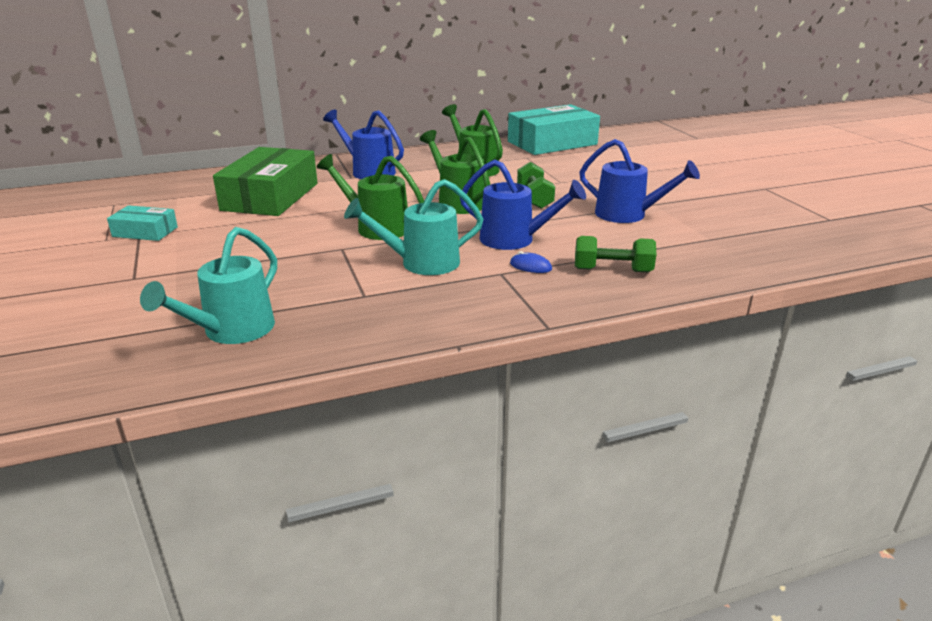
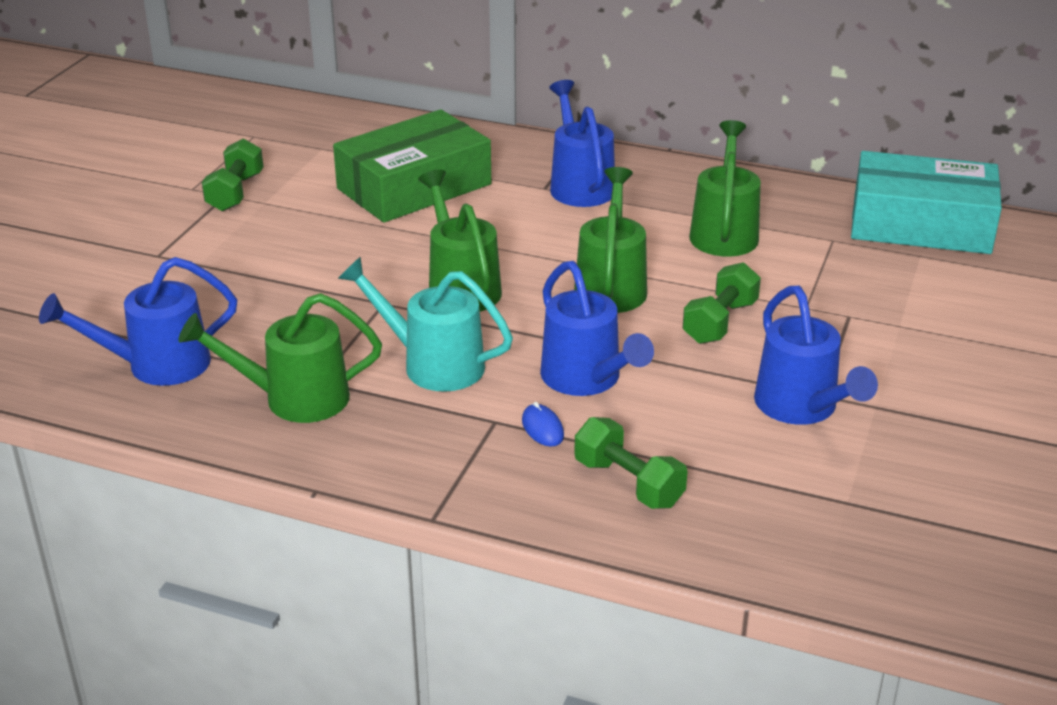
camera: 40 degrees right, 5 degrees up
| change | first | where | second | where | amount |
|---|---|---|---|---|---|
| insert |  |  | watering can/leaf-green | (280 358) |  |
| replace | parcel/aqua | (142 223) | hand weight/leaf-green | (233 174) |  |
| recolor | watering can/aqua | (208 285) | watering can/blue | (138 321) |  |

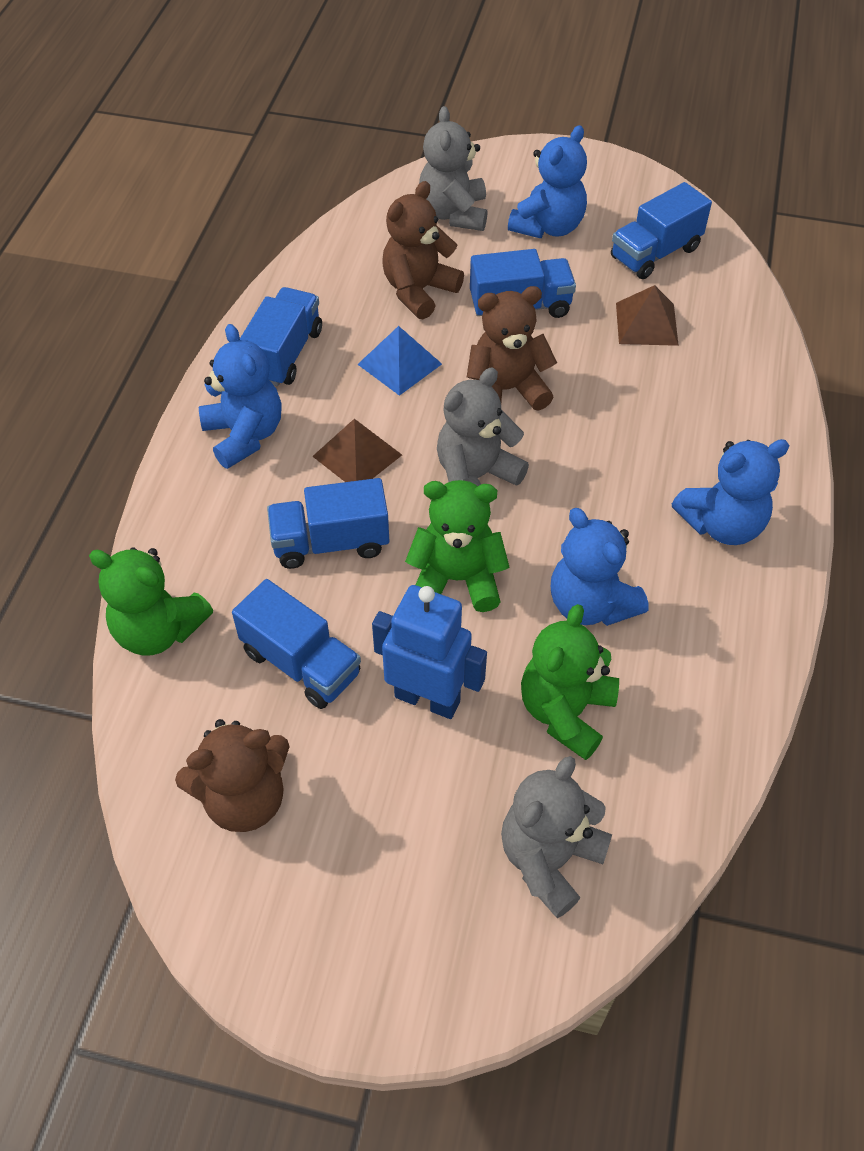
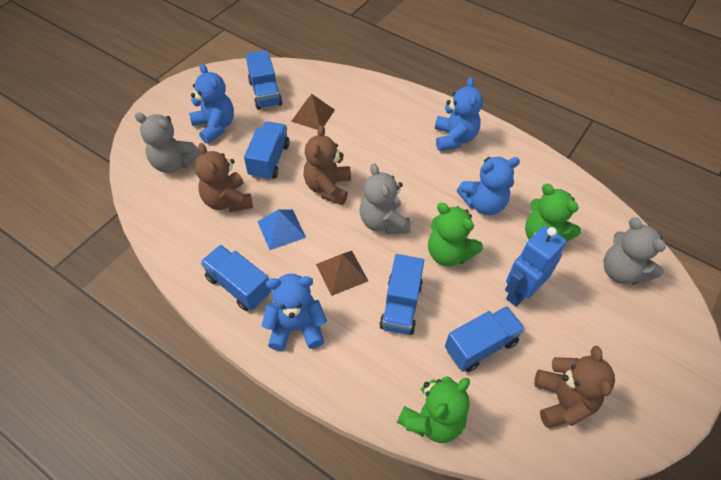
camera: 70 degrees left, 0 degrees up
| change | first | where | second | where | amount |
|---|---|---|---|---|---|
| rotate | teddy bear/leaf-green | (457 546) |  | (455 234) | 75 degrees counterclockwise |

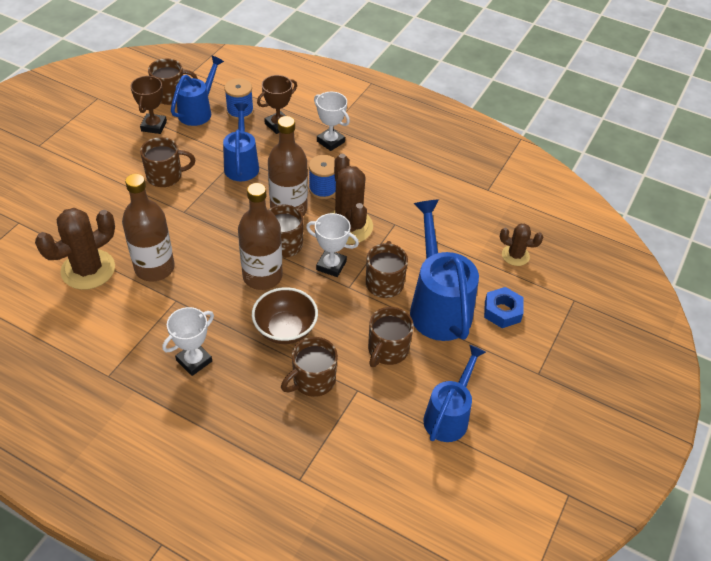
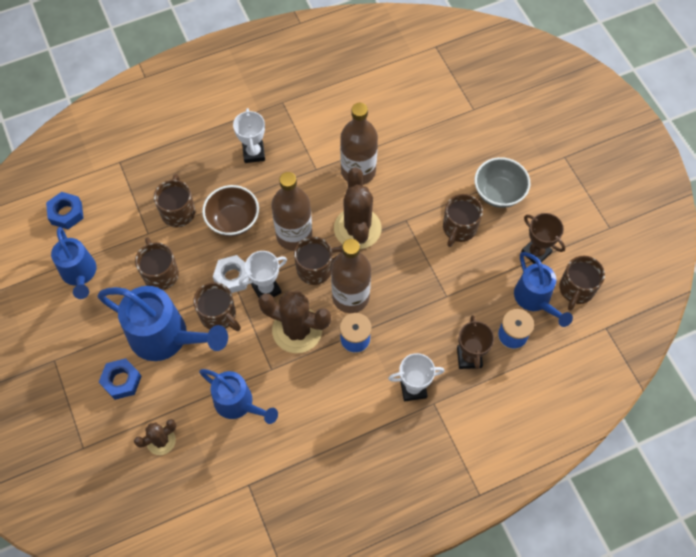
camera: 130 degrees right, 15 degrees up
| change | first | where | second | where | amount |
|---|---|---|---|---|---|
| insert |  |  | hex nut/blue | (65 210) |  |
| insert |  |  | hex nut/white | (231 274) |  |
| insert |  |  | bowl/ash-grey | (502 182) |  |
| move | cactus/russet | (75 249) |  | (358 208) |  |
| move | watering can/blue | (241 142) |  | (238 396) |  |

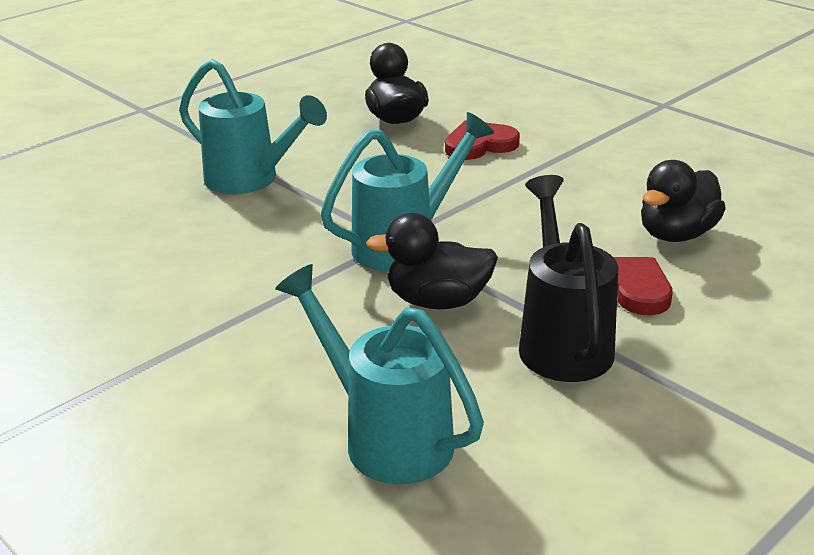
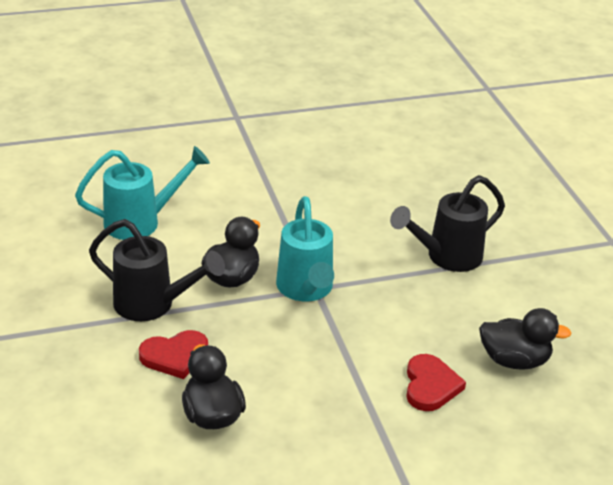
camera: 115 degrees right, 5 degrees up
| change | first | where | second | where | amount |
|---|---|---|---|---|---|
| recolor | watering can/aqua | (253 126) | watering can/ebony | (447 223) |  |

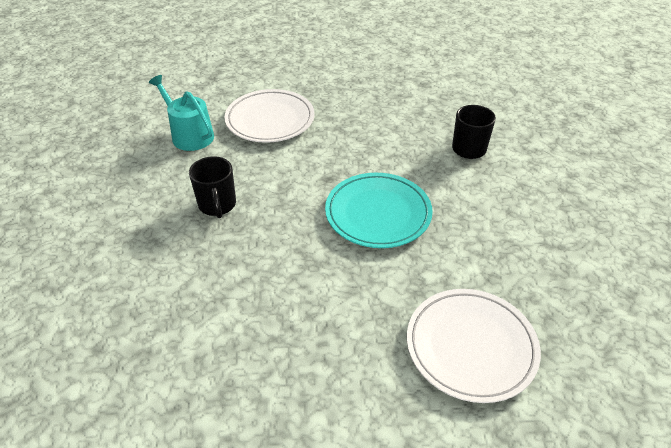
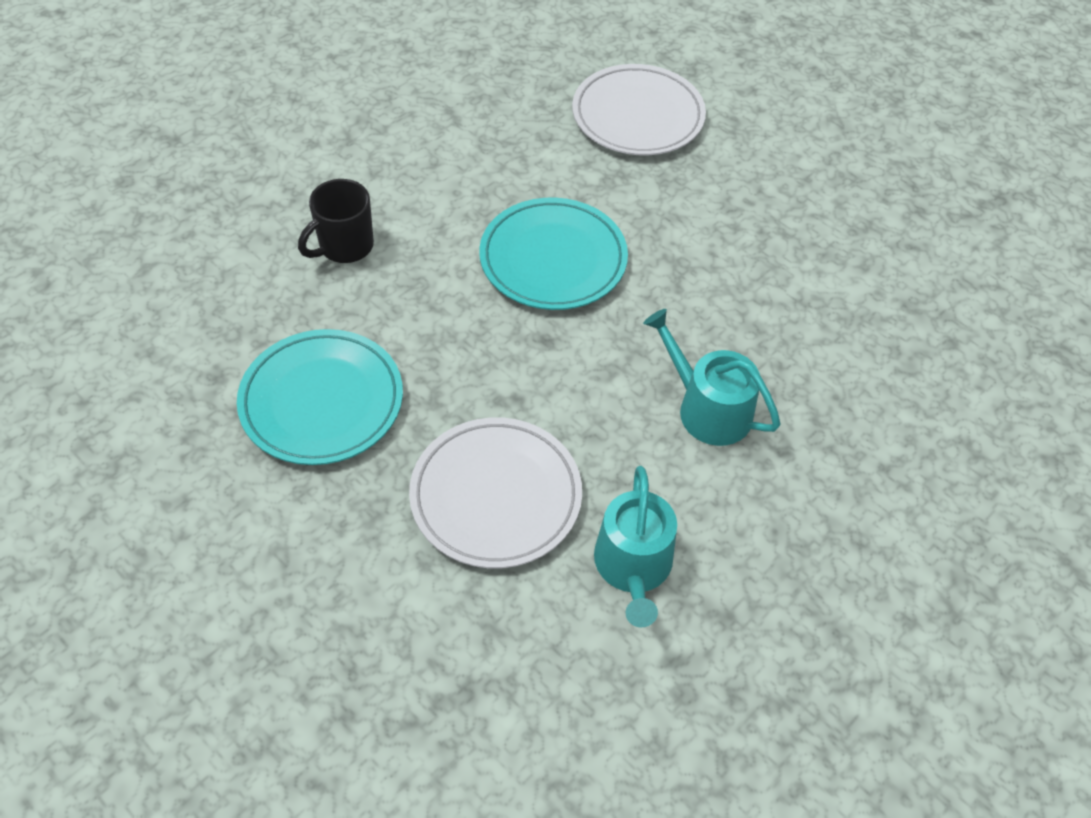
camera: 135 degrees left, 10 degrees up
| change | first | where | second | where | amount |
|---|---|---|---|---|---|
| insert |  |  | flat dish/aqua | (320 397) |  |
| replace | coffee mug/ebony | (212 187) | watering can/aqua | (711 377) |  |

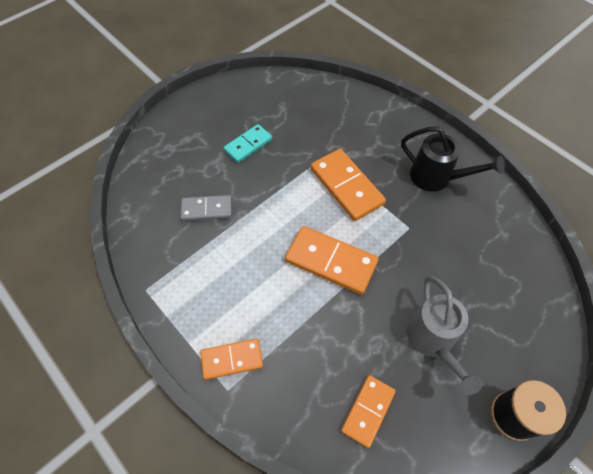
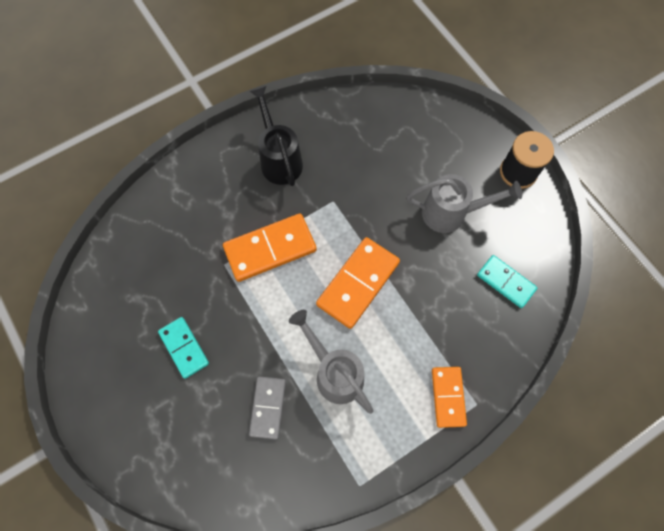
camera: 80 degrees left, 10 degrees up
| change | first | where | second | where | amount |
|---|---|---|---|---|---|
| insert |  |  | watering can/ash-grey | (331 362) |  |
| recolor | domino/orange-coloured | (368 411) | domino/aqua | (507 281) |  |
| rotate | watering can/ebony | (453 159) |  | (276 136) | 60 degrees counterclockwise |

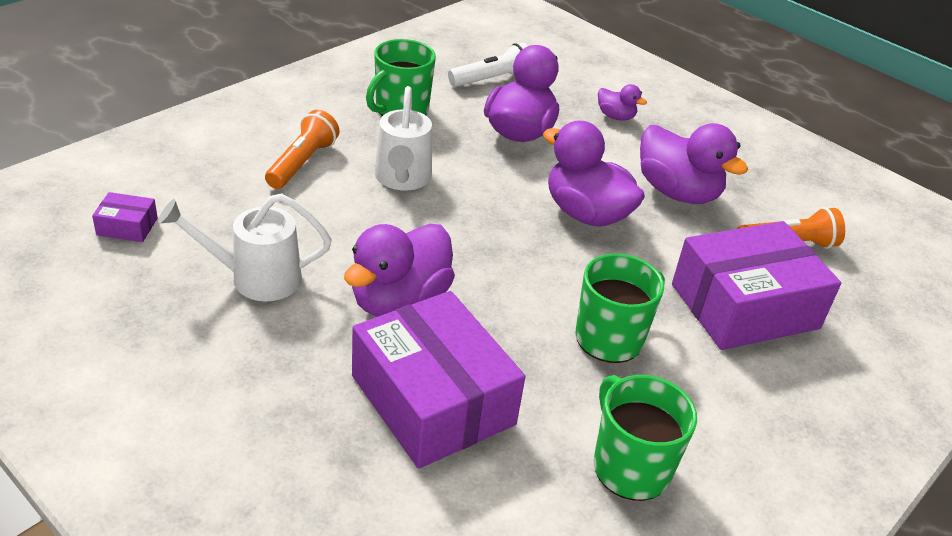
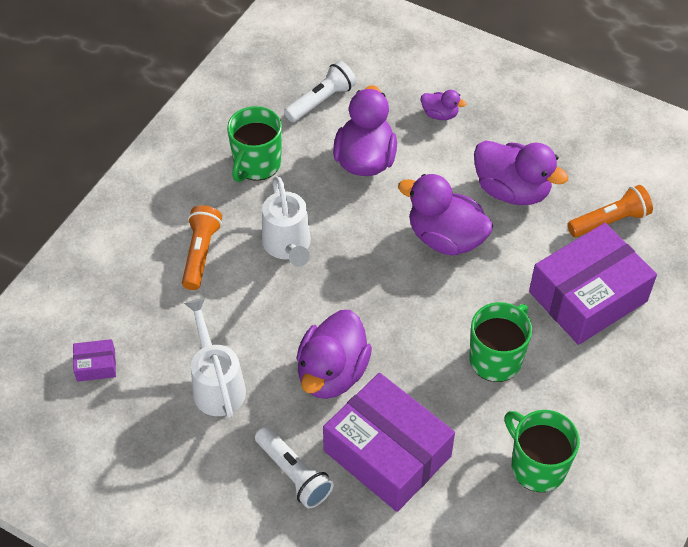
camera: 10 degrees left, 15 degrees up
| change | first | where | second | where | amount |
|---|---|---|---|---|---|
| insert |  |  | flashlight/white | (294 467) |  |
| rotate | watering can/white | (245 247) |  | (215 358) | 90 degrees clockwise |

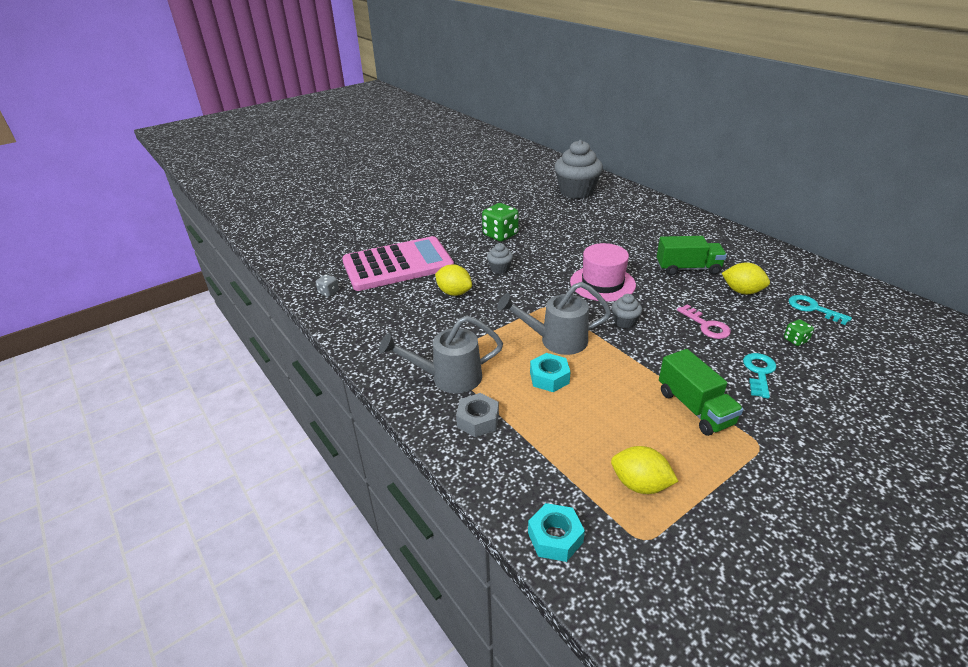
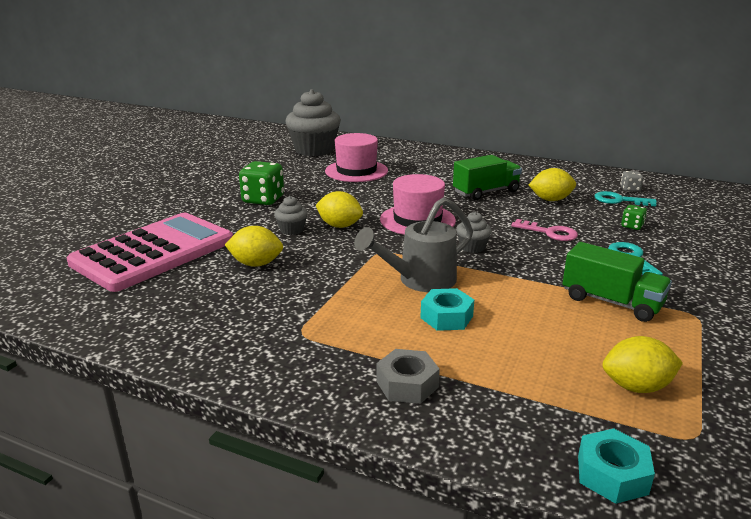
camera: 30 degrees left, 10 degrees down
| change | first | where | second | where | amount |
|---|---|---|---|---|---|
| delete | watering can/ash-grey | (441 355) |  |  |  |
| insert |  |  | lemon/golden | (339 209) |  |
| insert |  |  | tall hat/rosy | (356 157) |  |
| move | game die/ash-grey | (327 285) |  | (631 181) |  |

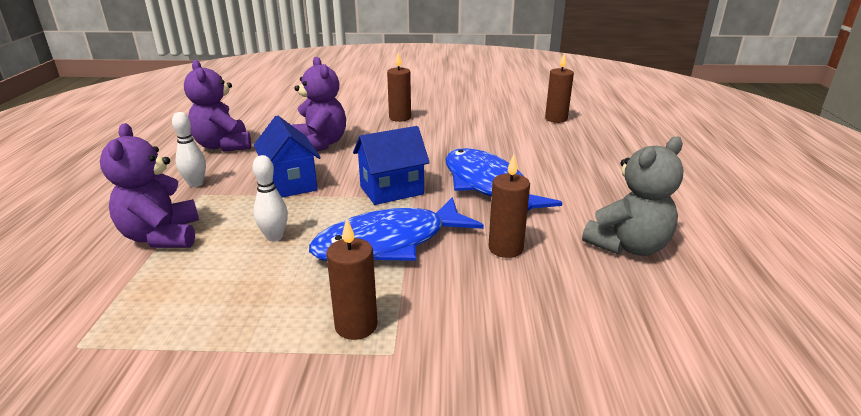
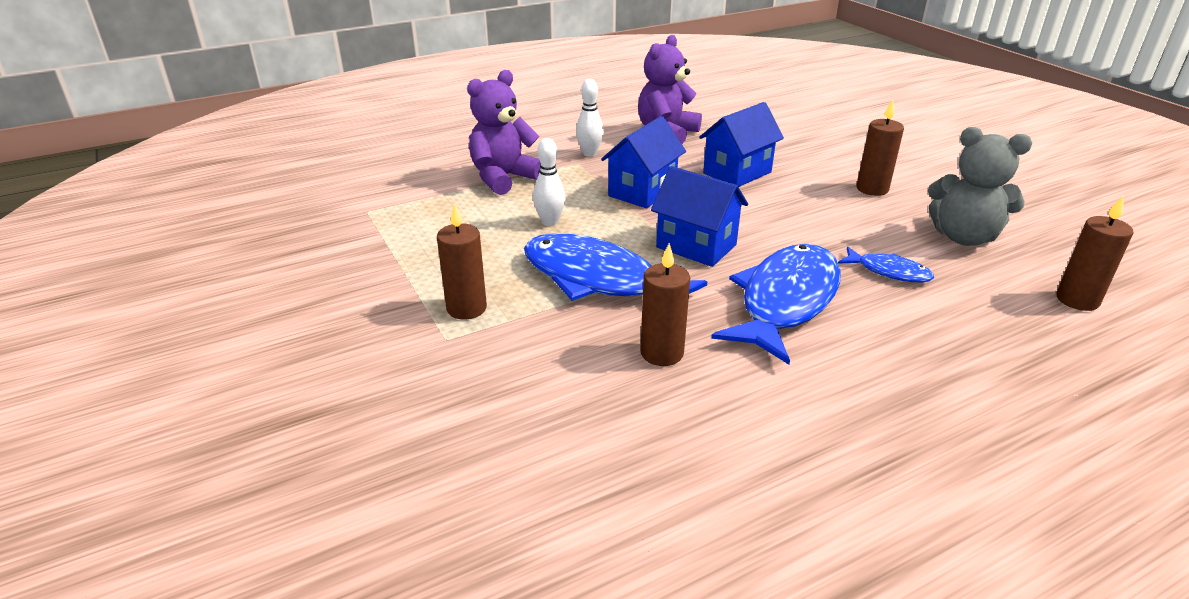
camera: 60 degrees right, 5 degrees up
| change | first | where | second | where | amount |
|---|---|---|---|---|---|
| insert |  |  | fish/blue | (886 264) |  |
| move | teddy bear/ash-grey | (633 196) |  | (980 186) |  |
| replace | teddy bear/violet | (319 104) | cottage/blue | (741 144) |  |

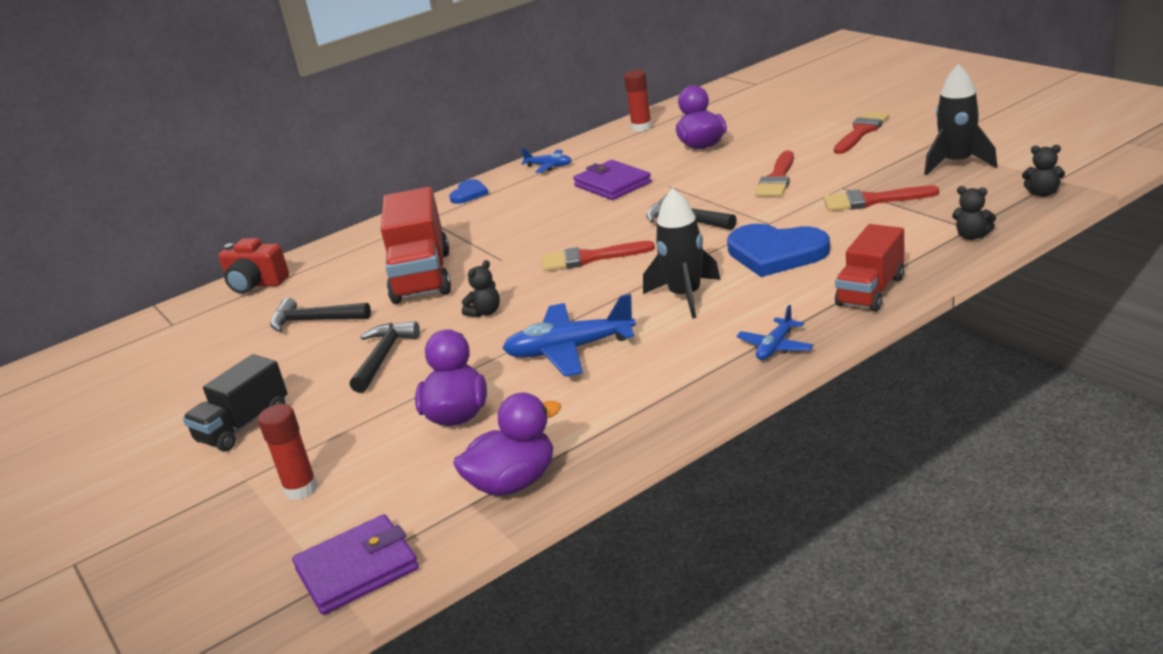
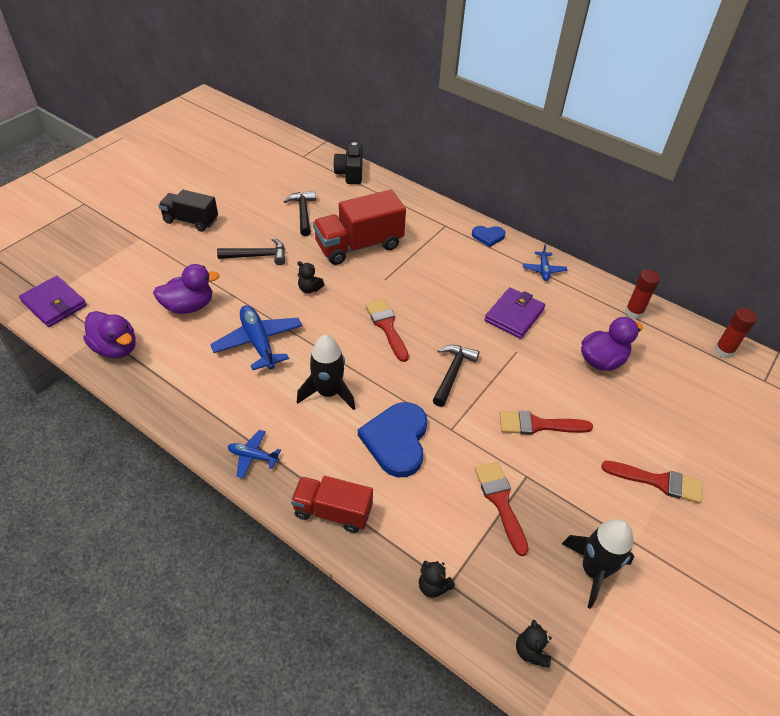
camera: 65 degrees right, 20 degrees up
| change | first | where | second | where | amount |
|---|---|---|---|---|---|
| move | stick of glue/crimson | (288 452) |  | (735 333) |  |
| recolor | camera/crimson | (254 266) | camera/ebony | (348 163) |  |
| rotate | teddy bear/ebony | (974 213) |  | (437 579) | 60 degrees counterclockwise |

